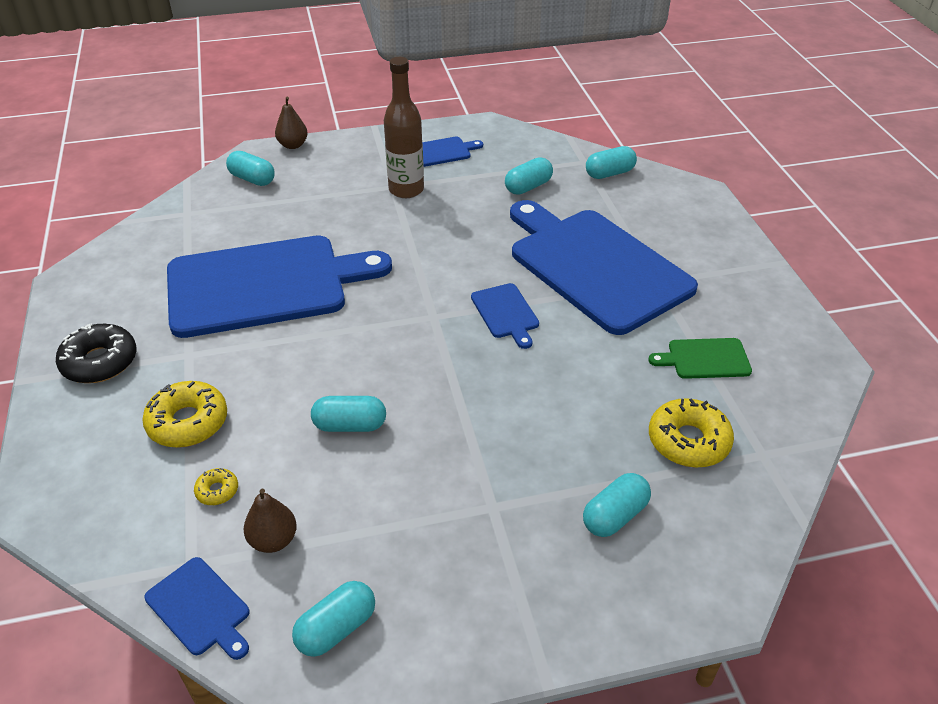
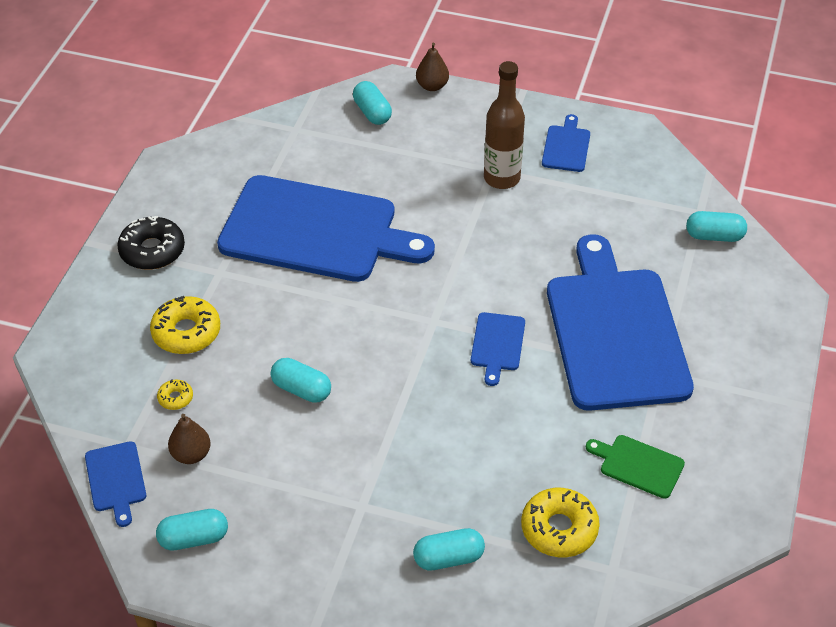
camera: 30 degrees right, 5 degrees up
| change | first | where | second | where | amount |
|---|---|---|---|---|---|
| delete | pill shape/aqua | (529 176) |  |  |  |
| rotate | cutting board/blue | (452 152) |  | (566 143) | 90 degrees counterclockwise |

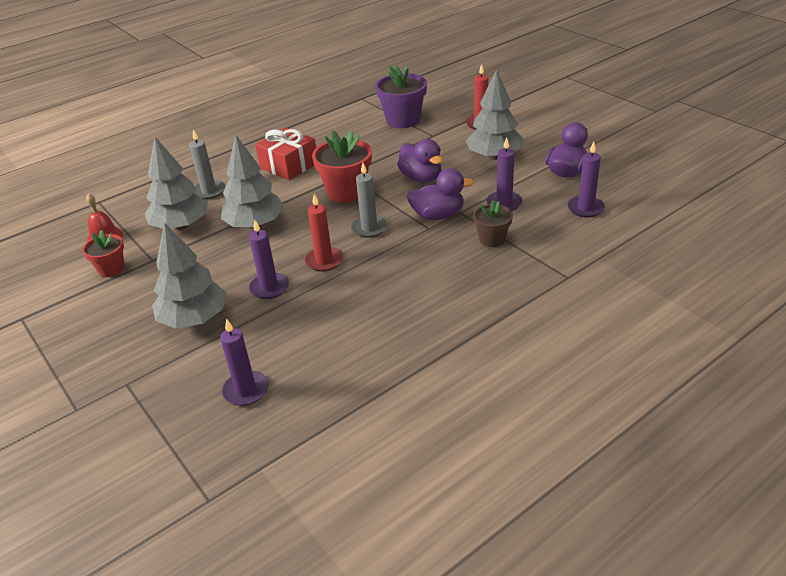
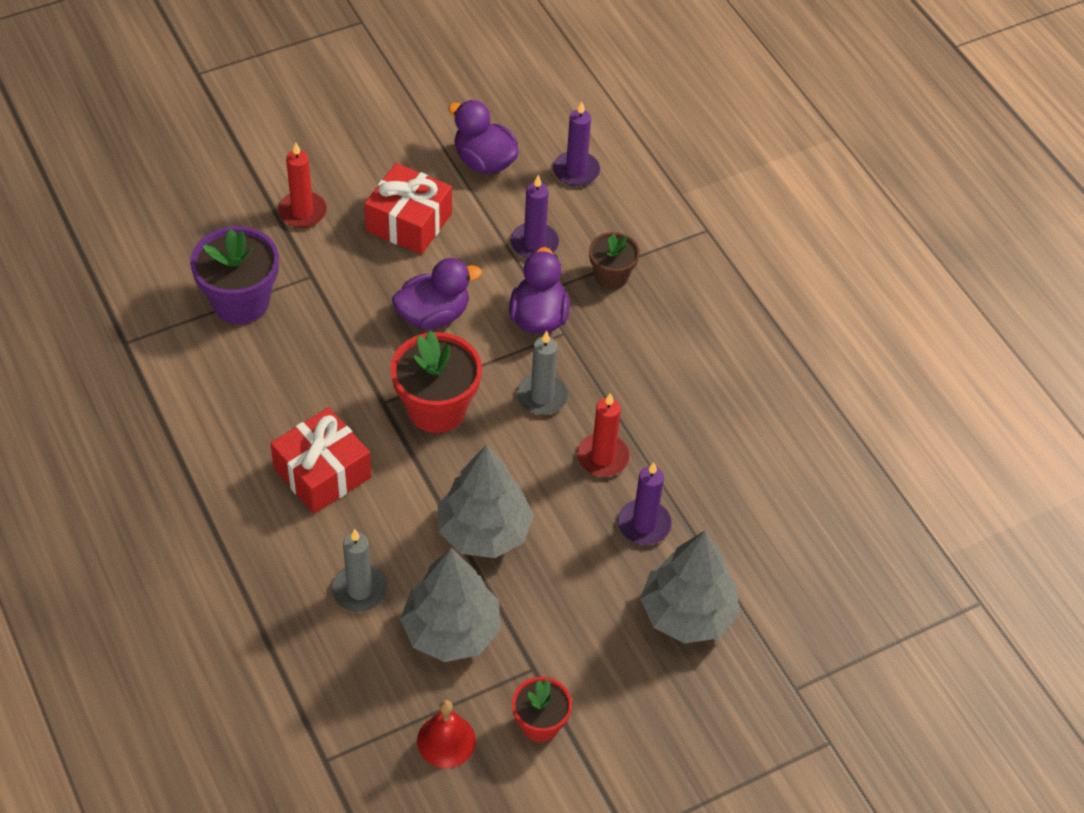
camera: 85 degrees left, 15 degrees up
| change | first | where | second | where | amount |
|---|---|---|---|---|---|
| delete | pillar candle/violet | (244 362) |  |  |  |
| replace | fir tree/ash-grey | (494 114) | gift/crimson | (408 209) |  |

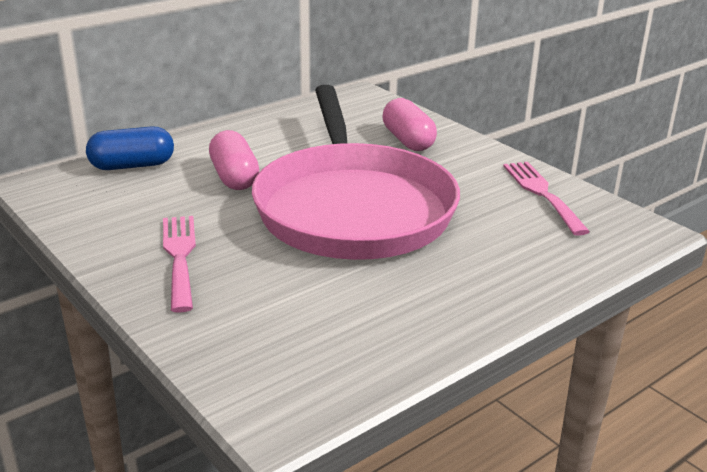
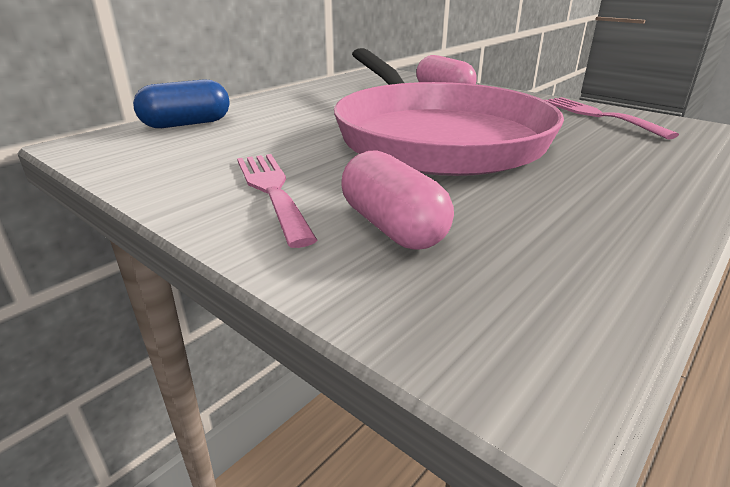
camera: 10 degrees left, 0 degrees up
| change | first | where | second | where | amount |
|---|---|---|---|---|---|
| move | pill shape/rosy | (234 160) |  | (398 200) |  |

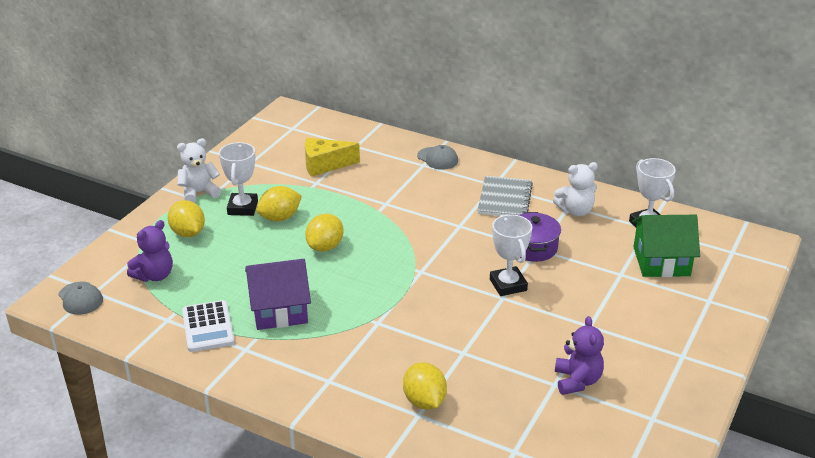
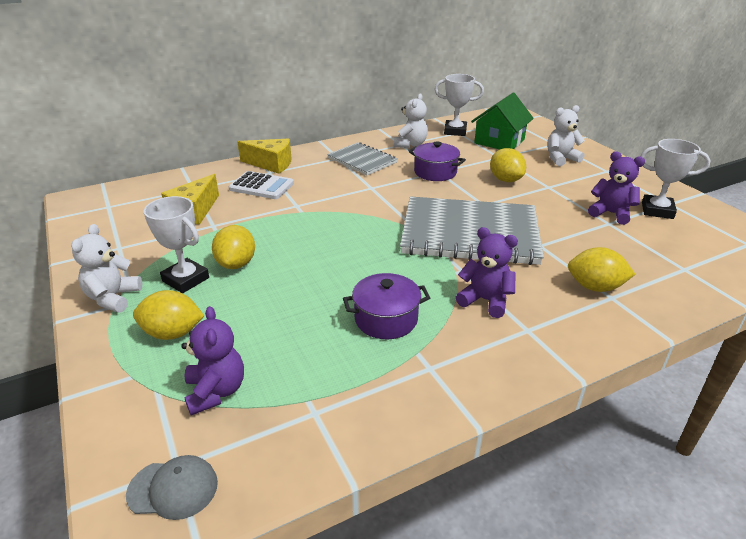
camera: 55 degrees left, 0 degrees up
| change | first | where | second | where | amount |
|---|---|---|---|---|---|
| insert |  |  | notebook/ash-grey | (472 230) |  |
| insert |  |  | teddy bear/violet | (487 272) |  |
| insert |  |  | teddy bear/white | (566 135) |  |
| move | pocket calculator/white | (208 326) |  | (261 185) |  |
| move | lemon/golden | (324 233) |  | (508 165) |  |
| move | award cup/white | (511 255) |  | (675 179) |  |
| replace | cottage/violet | (278 294) | pot/violet | (386 306) |  |
| replace | cap/ash-grey | (437 157) | cheese wedge/golden | (265 156) |  |

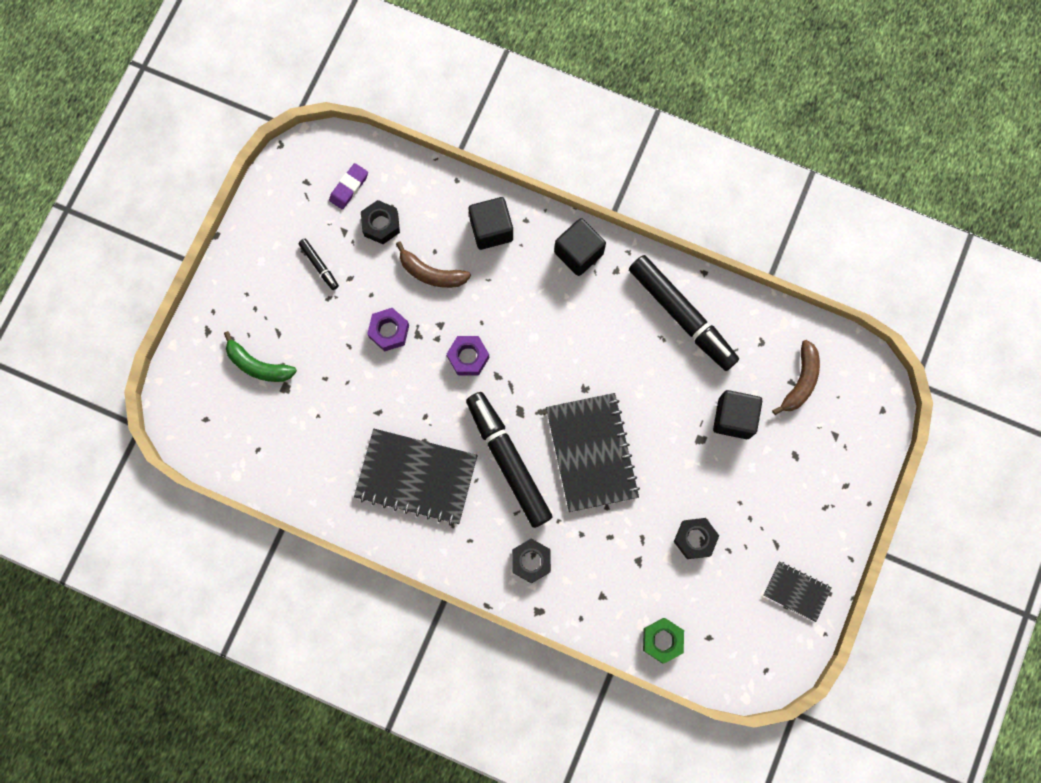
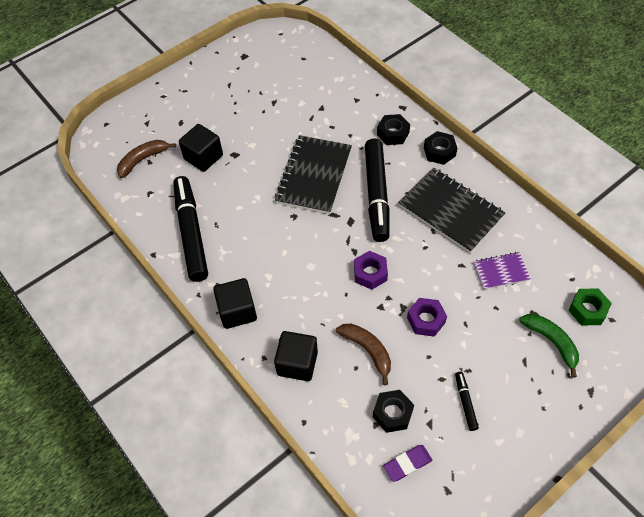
camera: 150 degrees left, 20 degrees down
| change | first | where | second | where | amount |
|---|---|---|---|---|---|
| delete | notebook/ebony | (797 591) |  |  |  |
| insert |  |  | notebook/violet | (502 271) |  |
| move | hex nut/leaf-green | (663 641) |  | (590 307) |  |
| move | hex nut/ebony | (696 538) |  | (440 148) |  |

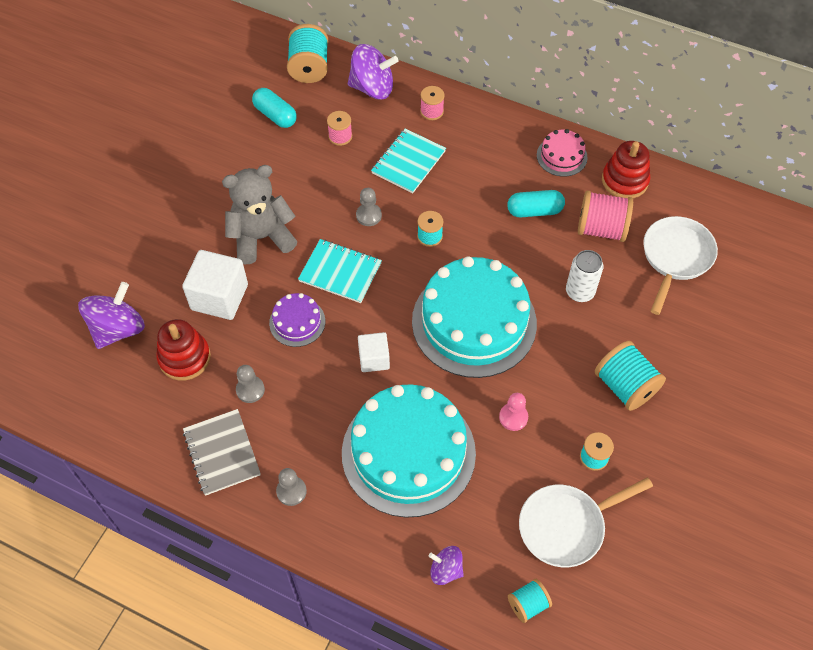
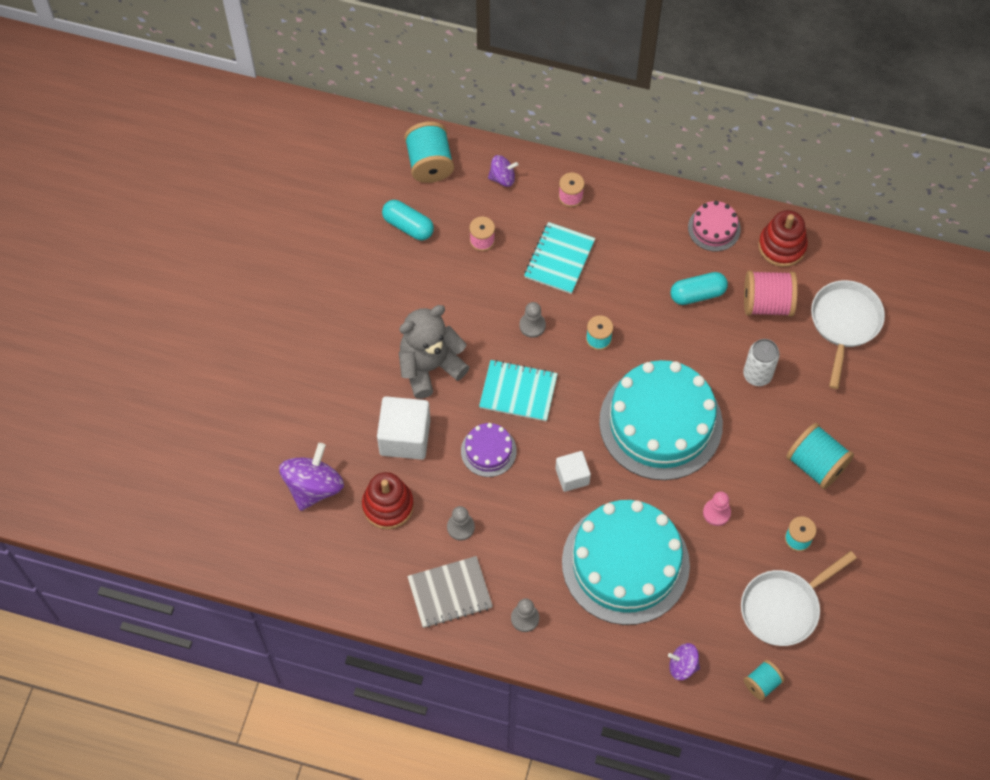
camera: 10 degrees left, 5 degrees up
| change | first | where | second | where | amount |
|---|---|---|---|---|---|
| rotate | notebook/ash-grey | (222 452) |  | (450 592) | 75 degrees counterclockwise |
| resize | spinning top/violet | (373 72) |  | (503 171) | x0.55 |

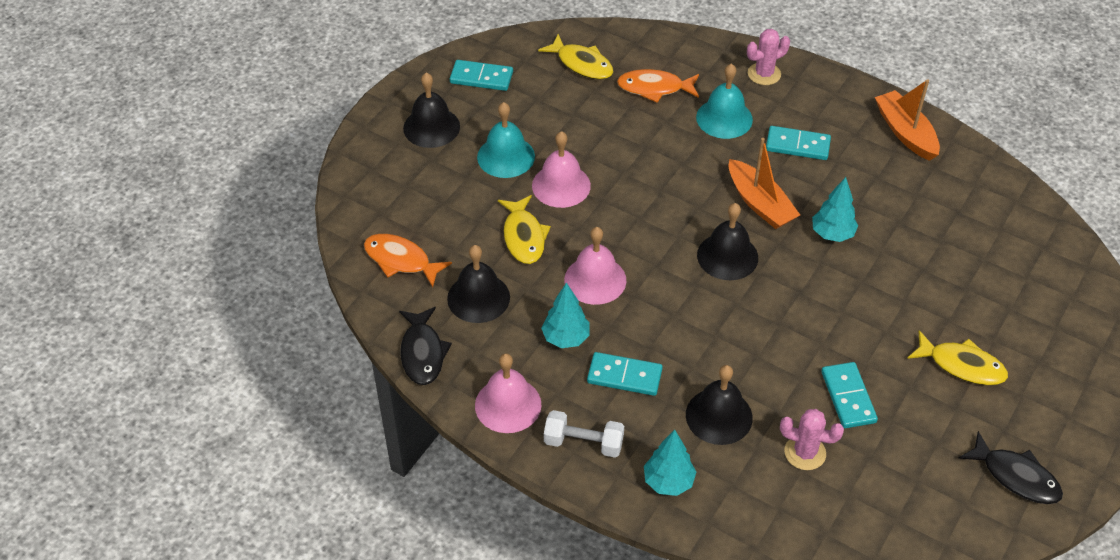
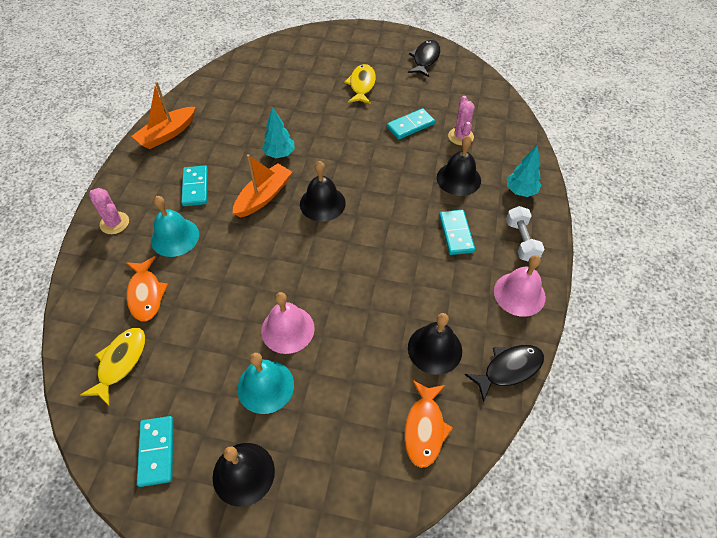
camera: 110 degrees left, 5 degrees up
| change | first | where | second | where | amount |
|---|---|---|---|---|---|
| delete | fish/golden | (524 229) |  |  |  |
| delete | fir tree/aqua | (565 315) |  |  |  |
| delete | hand bell/rosy | (595 266) |  |  |  |

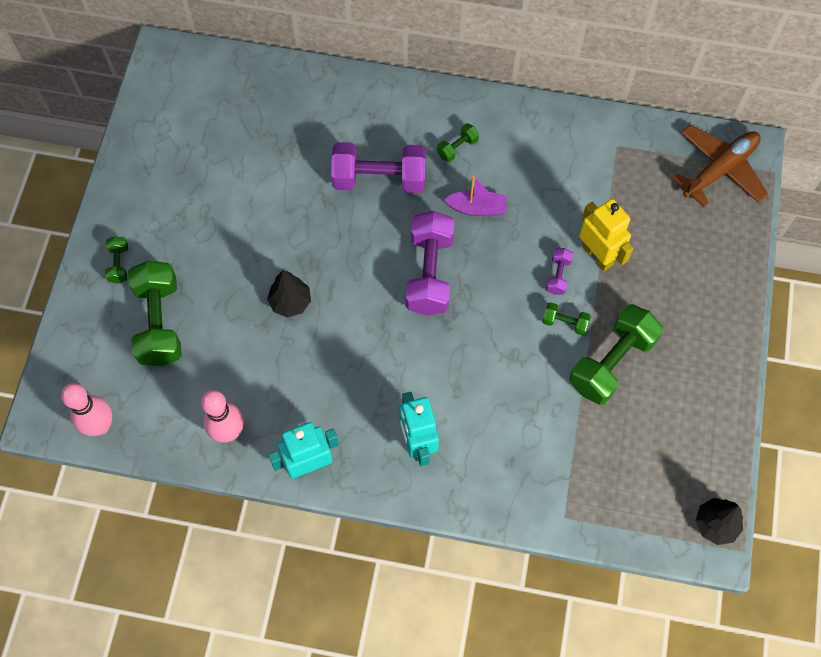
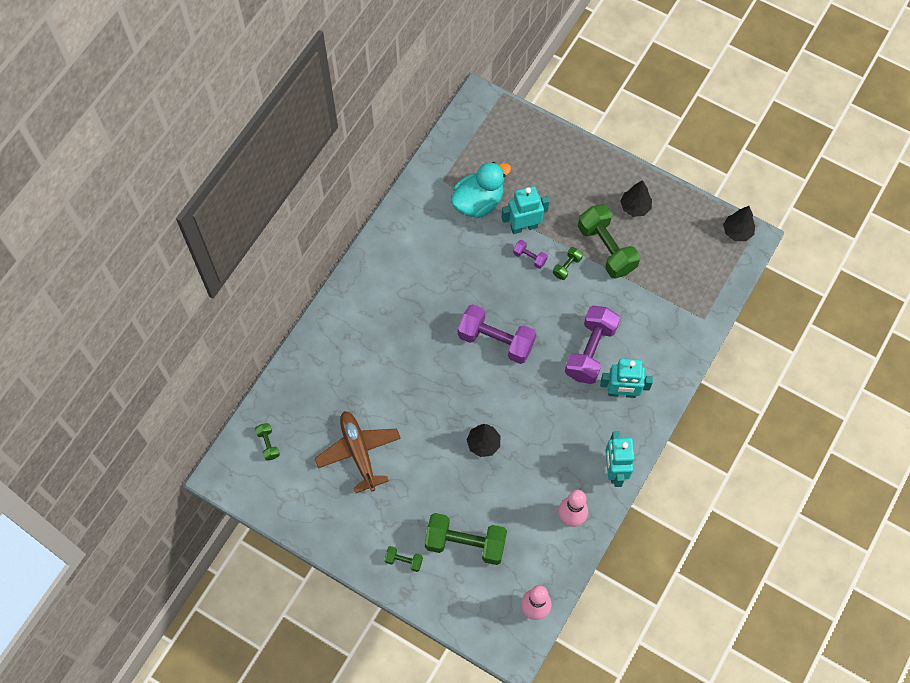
camera: 70 degrees left, 0 degrees up
| change | first | where | second | where | amount |
|---|---|---|---|---|---|
| delete | boat/violet | (475 196) |  |  |  |
| insert |  |  | toy duck/aqua | (481 190) |  |
| insert |  |  | fir tree/ebony | (636 198) |  |
| move | hand weight/violet | (378 167) |  | (592 345) |  |
| move | hand weight/leaf-green | (458 142) |  | (267 442) |  |
| move | toy plane/russet | (720 166) |  | (358 452) |  |
| recolor | toy robot/golden | (606 235) | toy robot/aqua | (525 210) |  |

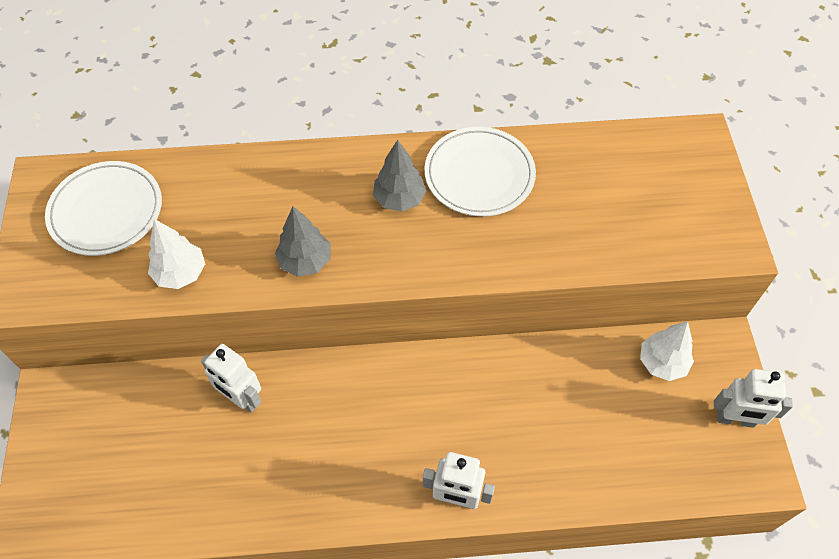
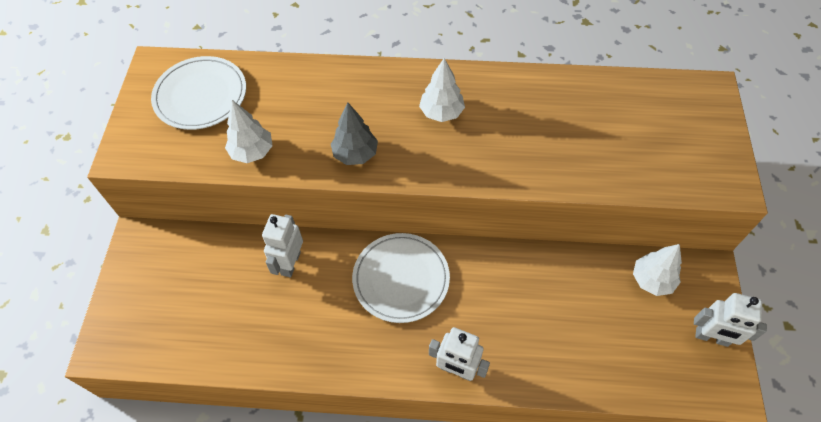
camera: 10 degrees right, 0 degrees up
| change | first | where | second | where | amount |
|---|---|---|---|---|---|
| move | flat dish/white | (480 172) |  | (401 278) |  |
| recolor | fir tree/ash-grey | (400 176) | fir tree/white | (442 90) |  |
| rotate | toy robot/white | (231 378) |  | (282 245) | 60 degrees clockwise |

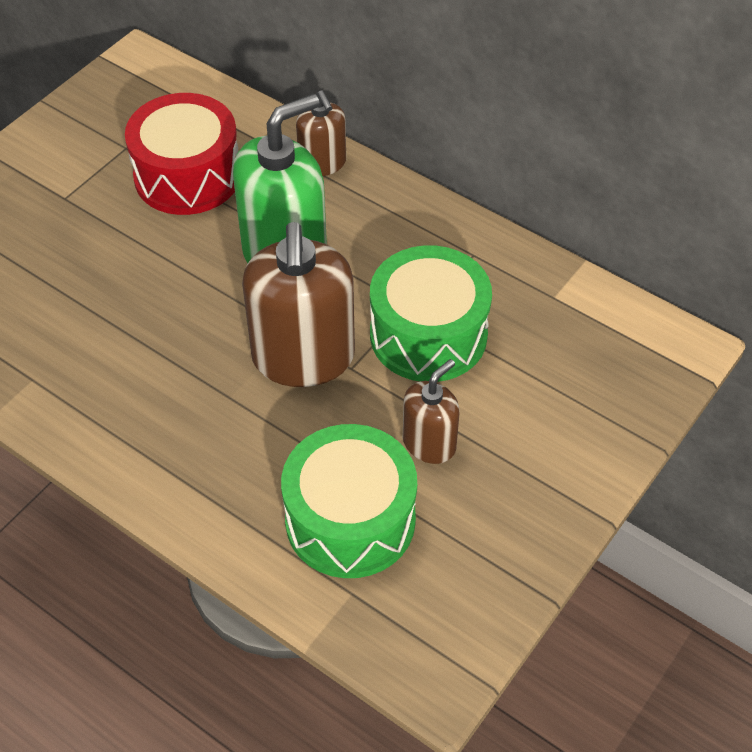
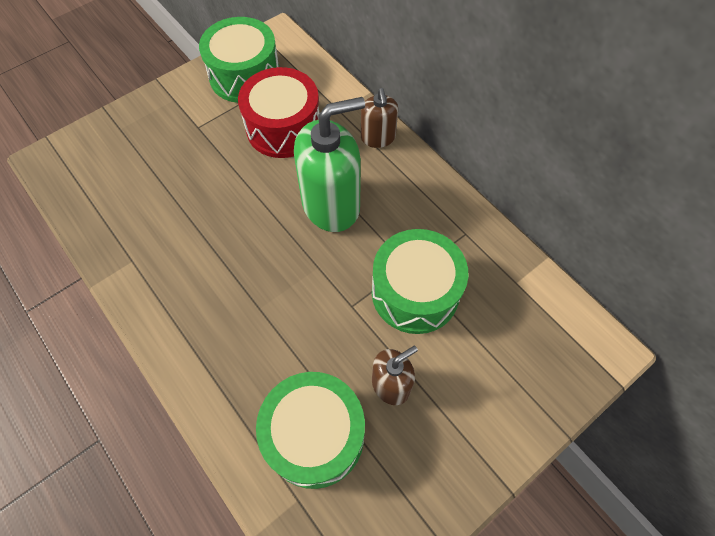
camera: 15 degrees right, 10 degrees up
| change | first | where | second | where | amount |
|---|---|---|---|---|---|
| delete | soap dispenser/russet | (298 304) |  |  |  |
| insert |  |  | snare drum/leaf-green | (239 60) |  |

